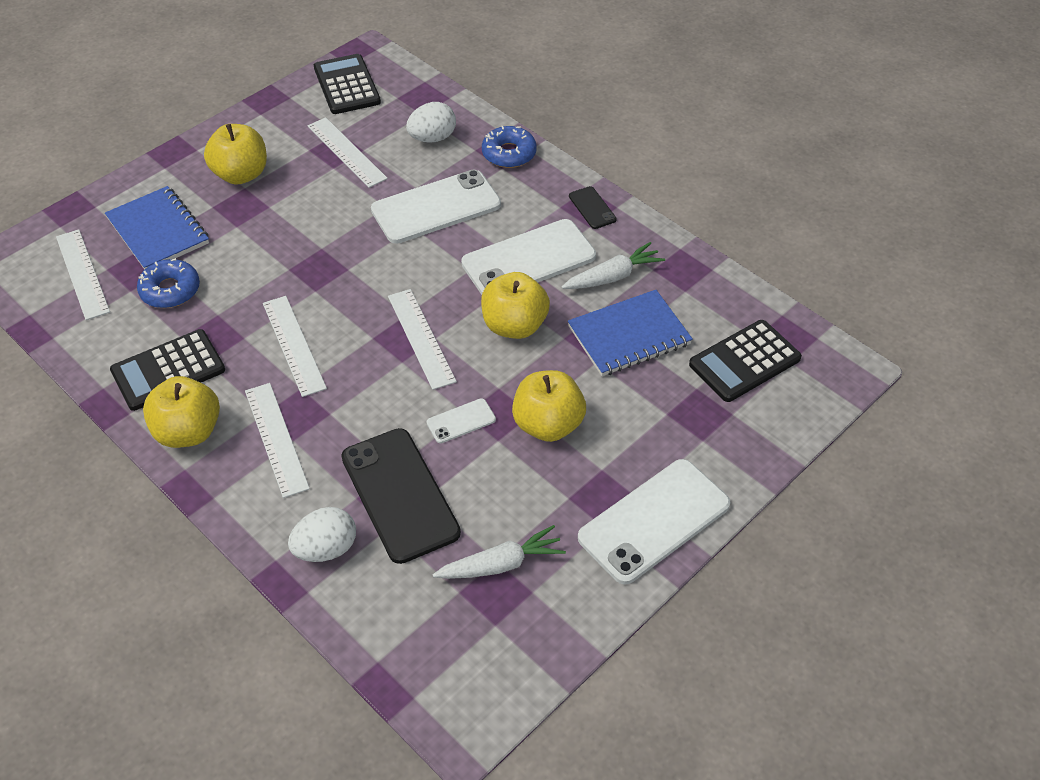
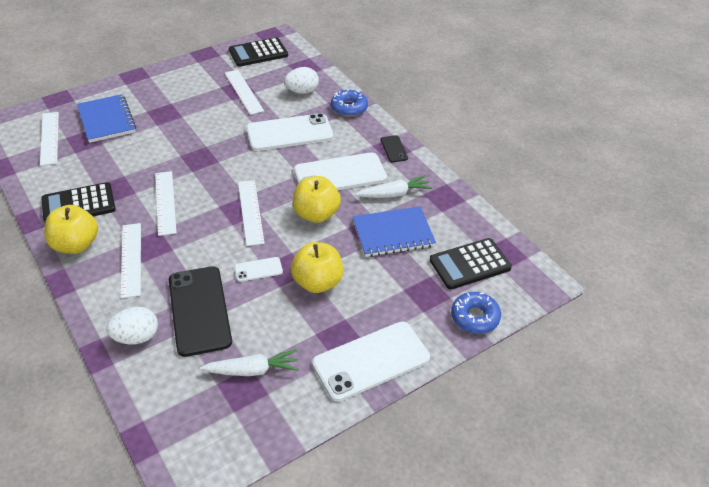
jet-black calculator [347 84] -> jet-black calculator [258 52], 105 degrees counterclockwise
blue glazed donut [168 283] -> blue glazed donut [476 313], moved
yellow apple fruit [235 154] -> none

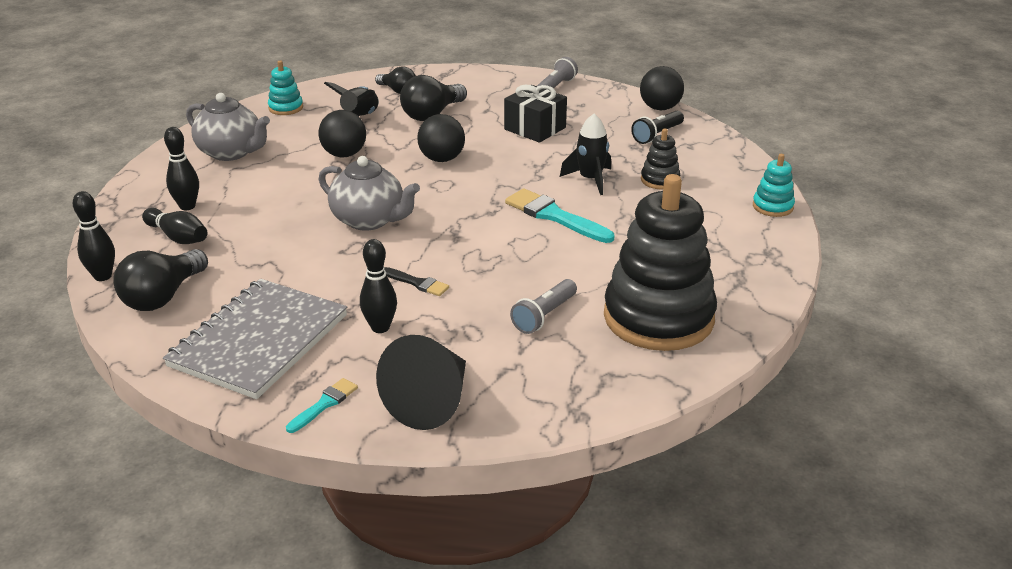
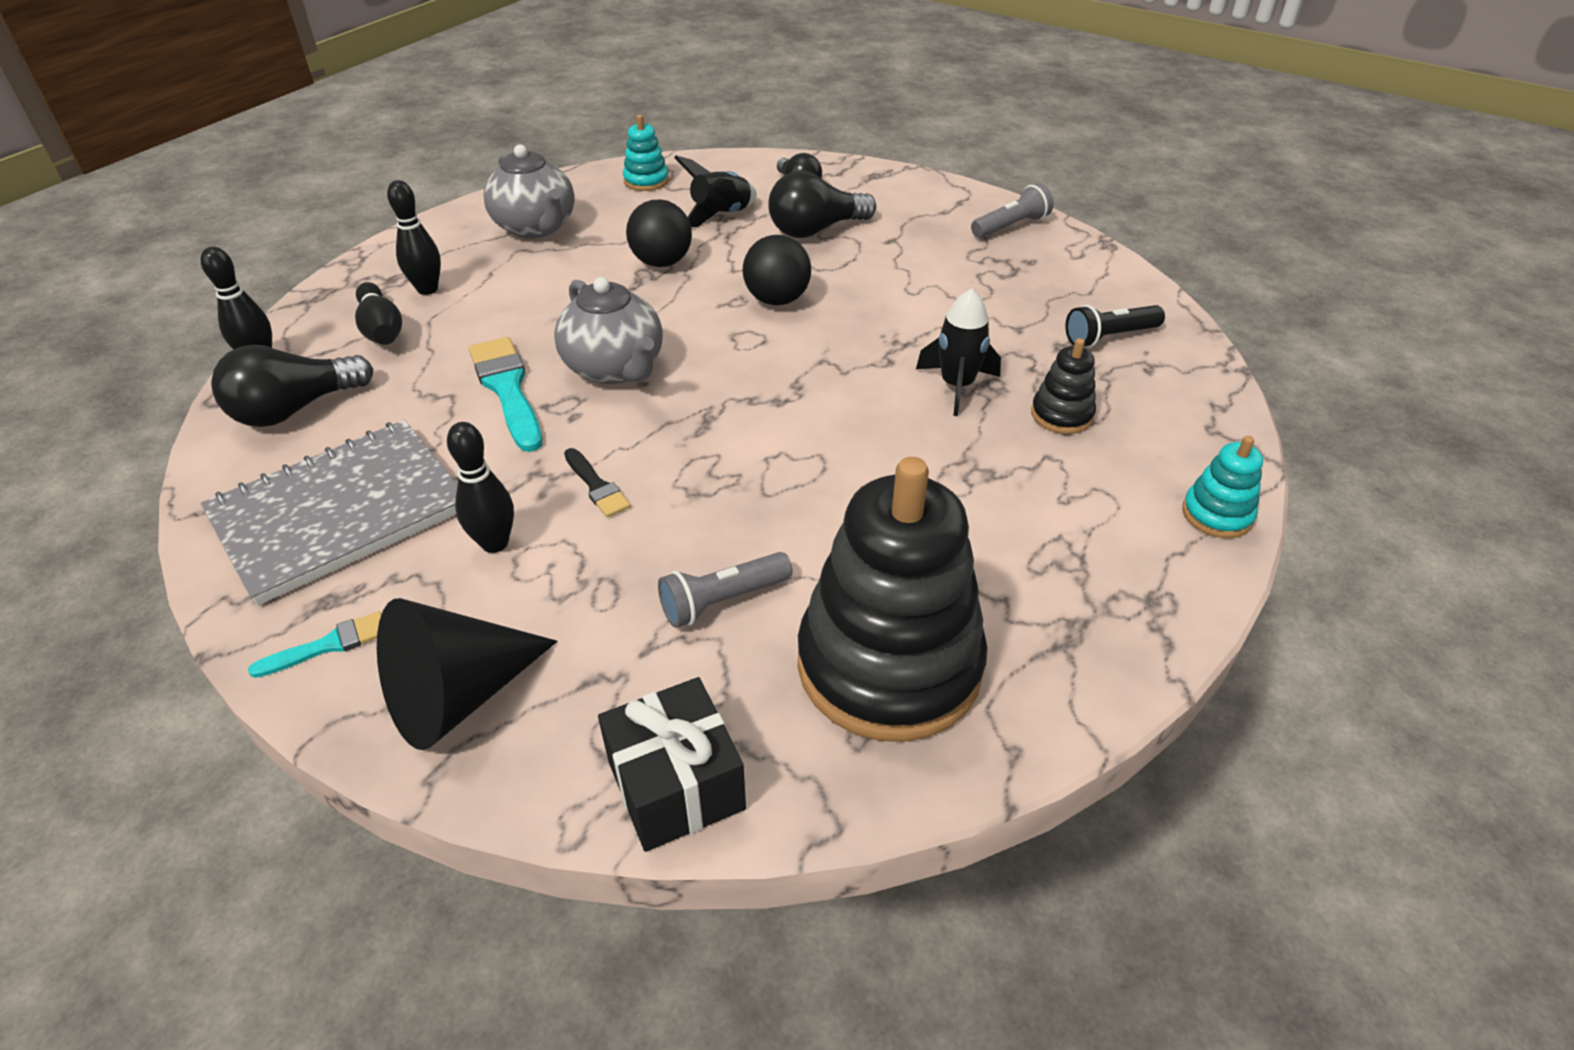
turquoise paint brush [559 215] -> turquoise paint brush [505 394], moved
jet-black present [535 114] -> jet-black present [672 764], moved
jet-black ball [662 88] -> none

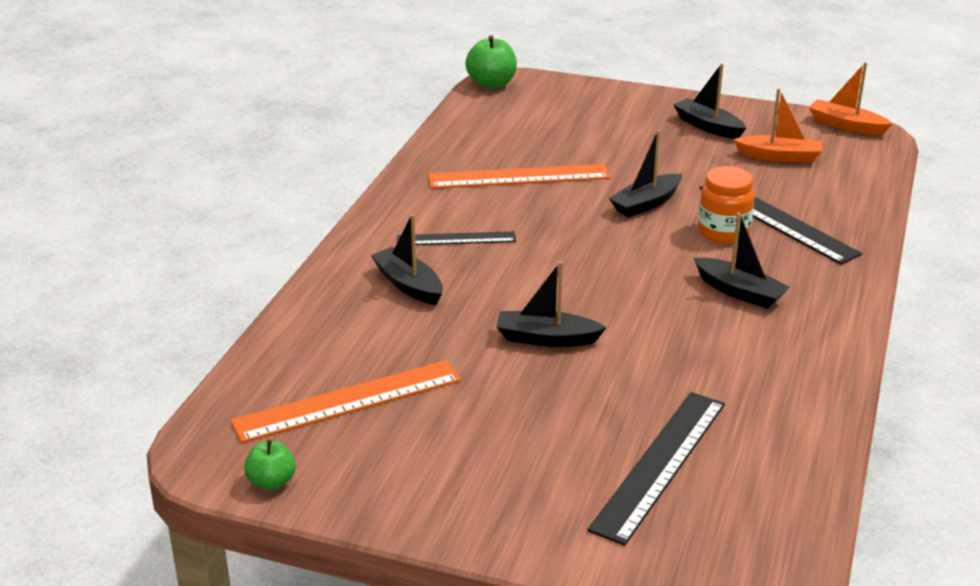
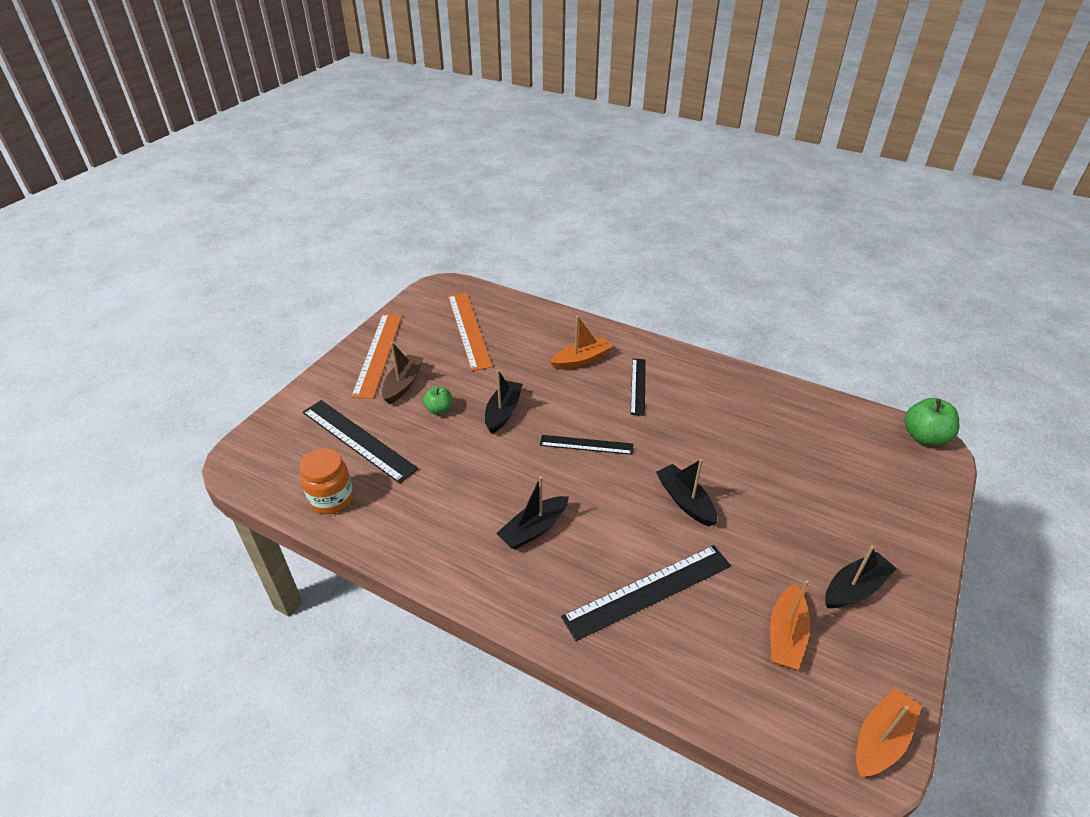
orange-coloured jar [726 205] -> orange-coloured jar [326 481], moved
orange-coloured measuring stick [519 176] -> orange-coloured measuring stick [376 356], moved
none -> dark brown toy boat [402 373]
leaf-green apple fruit [270 465] -> leaf-green apple fruit [437 400], moved
none -> jet-black measuring stick [586 445]
jet-black toy boat [407 259] -> orange-coloured toy boat [581 343]

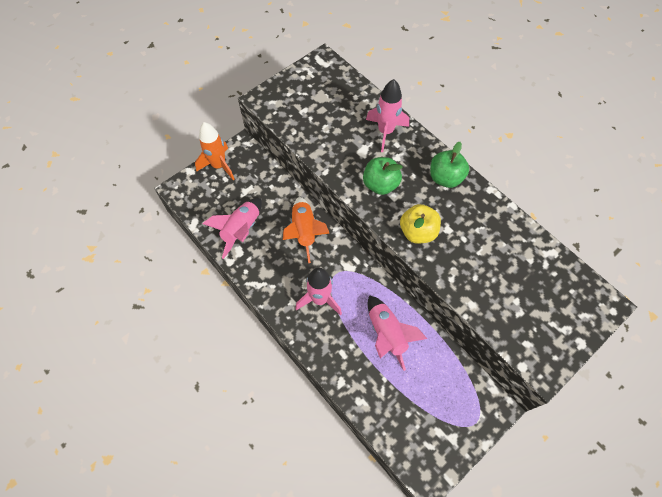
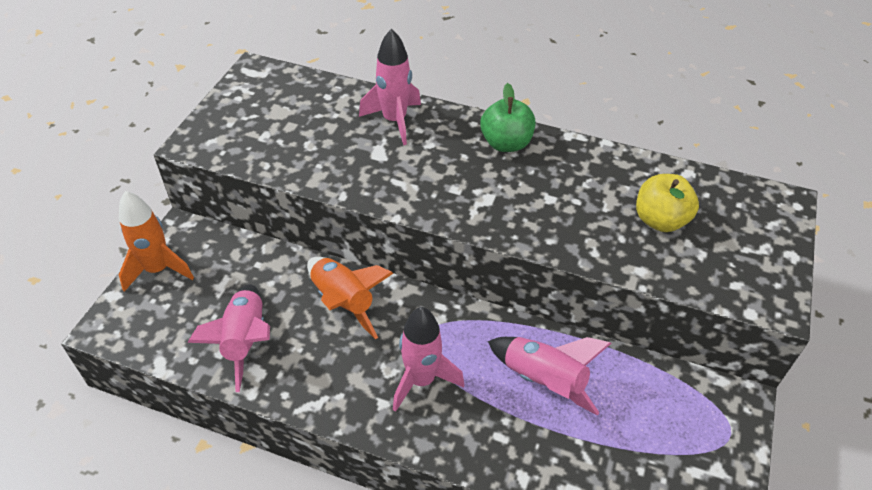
yellow apple fruit [420 224] -> yellow apple fruit [667 203], moved
leaf-green apple fruit [383 176] -> none

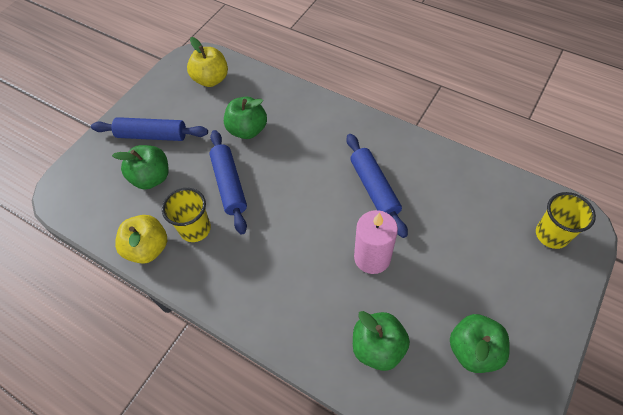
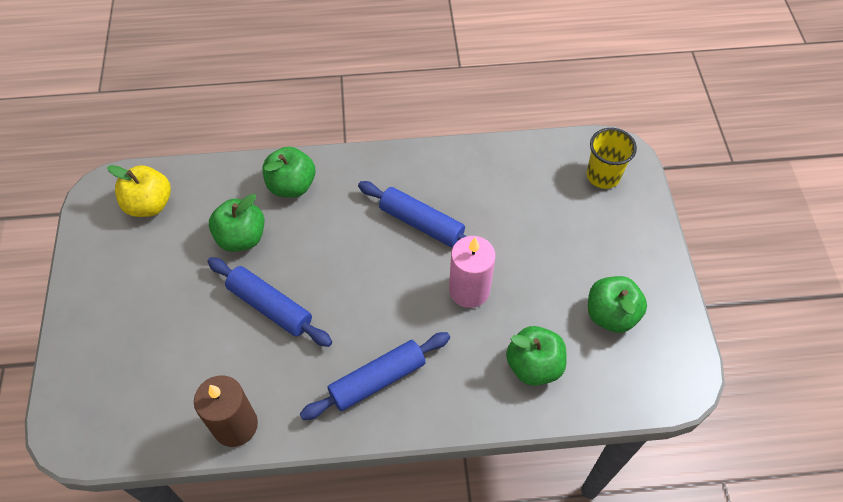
yellow apple fruit [141 239] -> dark brown pillar candle [226 411]
leaf-green apple fruit [140 167] -> leaf-green apple fruit [289 172], moved
blue dough roller [149 129] -> blue dough roller [375 376], moved
yellow cup [186 215] -> none

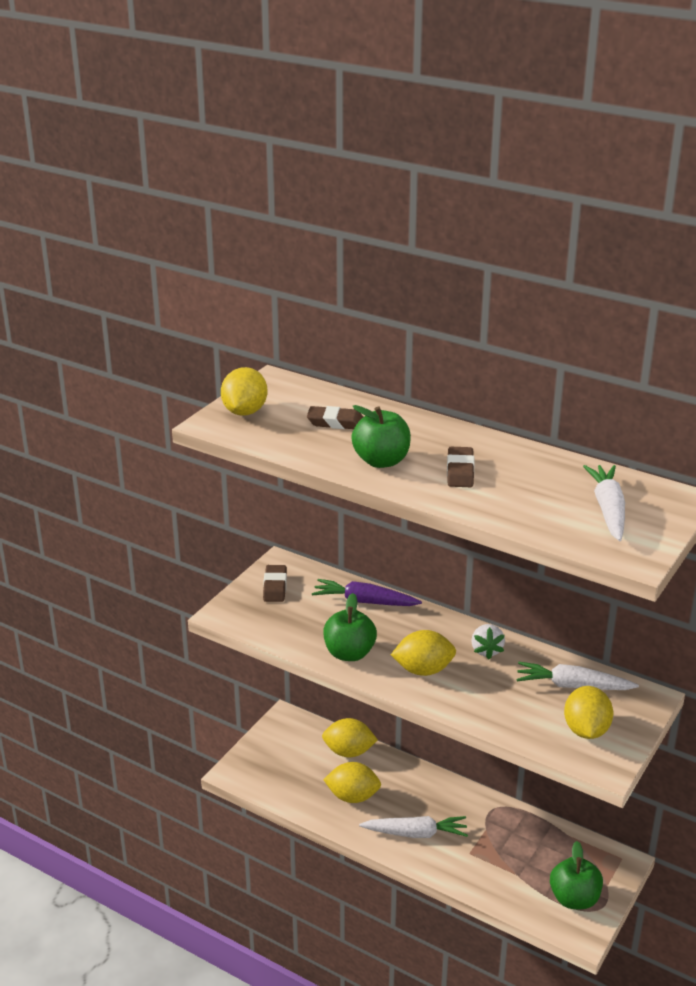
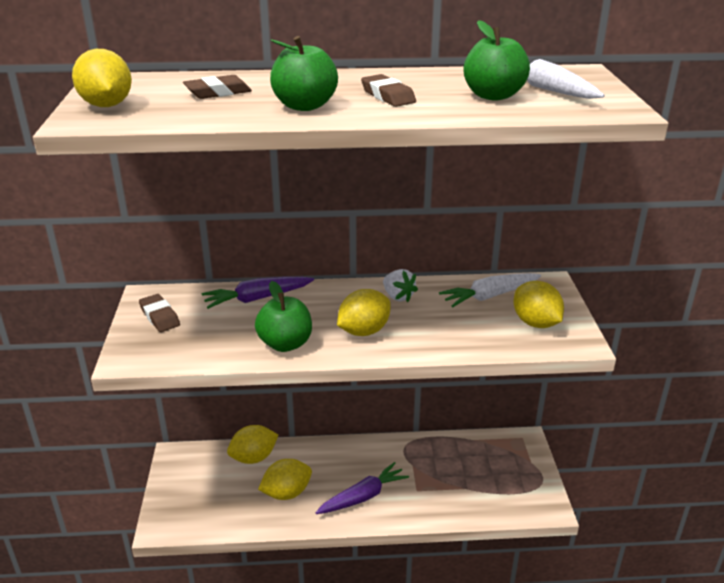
snow-white carrot [413 827] -> purple carrot [362 488]
leaf-green apple fruit [576 875] -> leaf-green apple fruit [496 60], moved

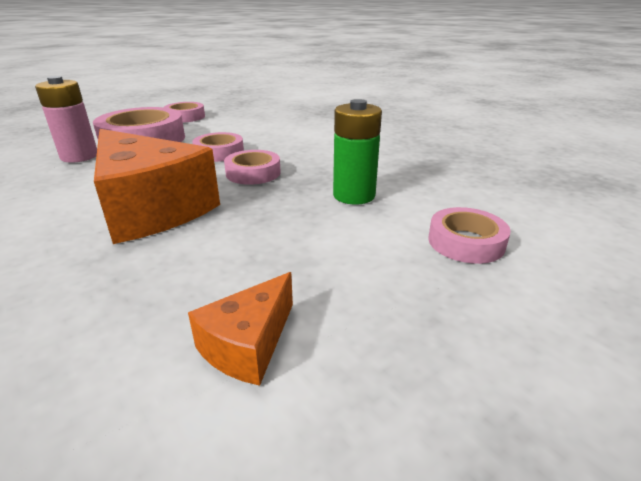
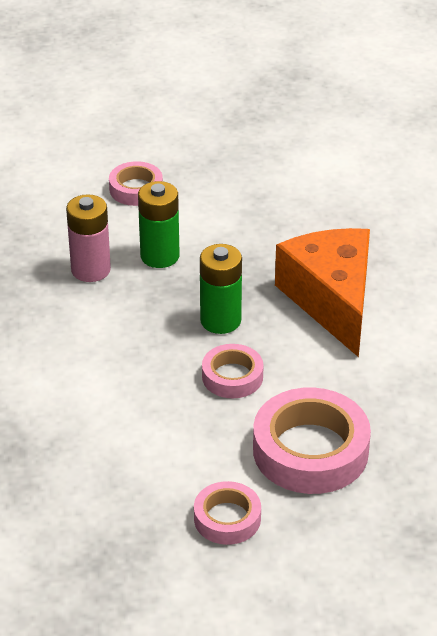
rose-pink battery [66 119] -> rose-pink battery [88 238], moved
rose-pink tape [252 167] -> leaf-green battery [221 289]
orange-coloured cheese [240 329] -> none

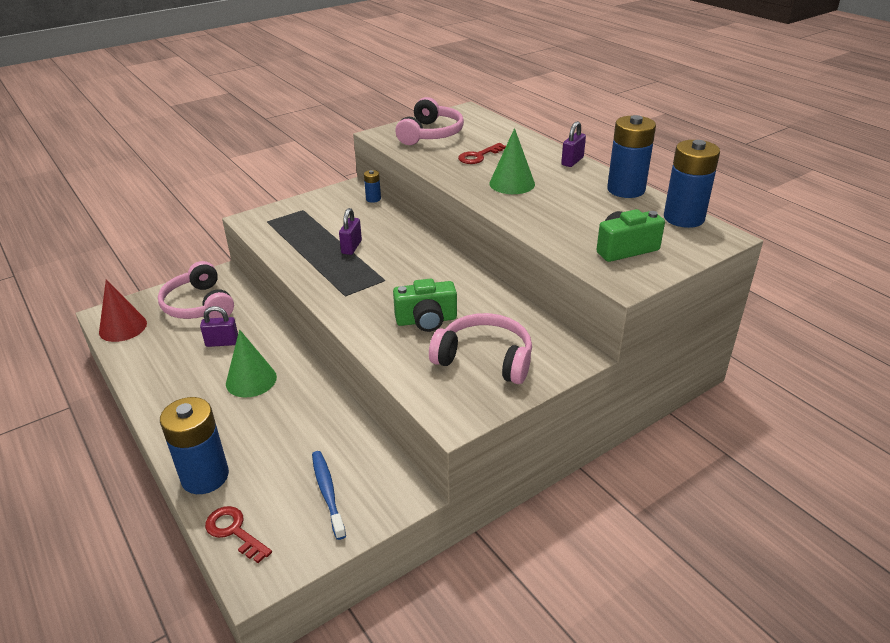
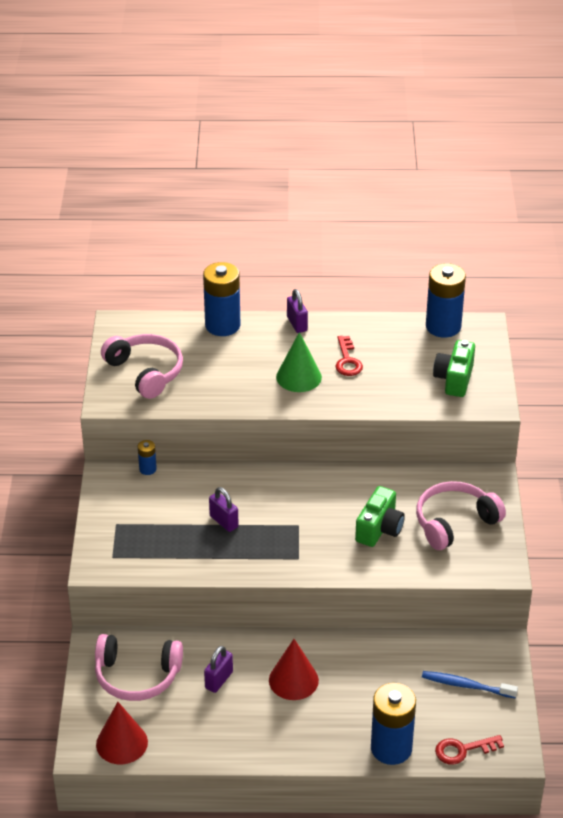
blue battery [631 156] -> blue battery [221 299], moved
leaf-green solid cone [251 363] -> red solid cone [294 669]
red door key [482 153] -> red door key [349 356], moved

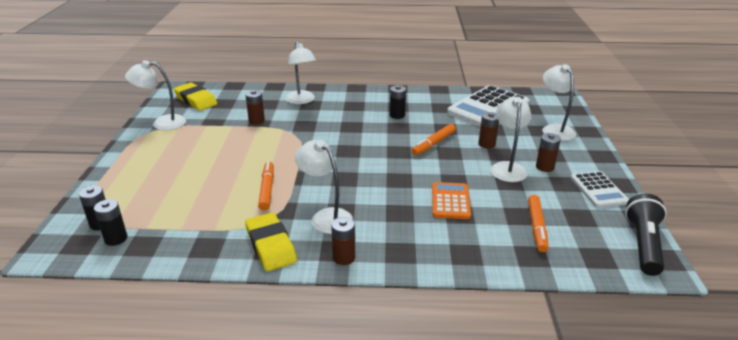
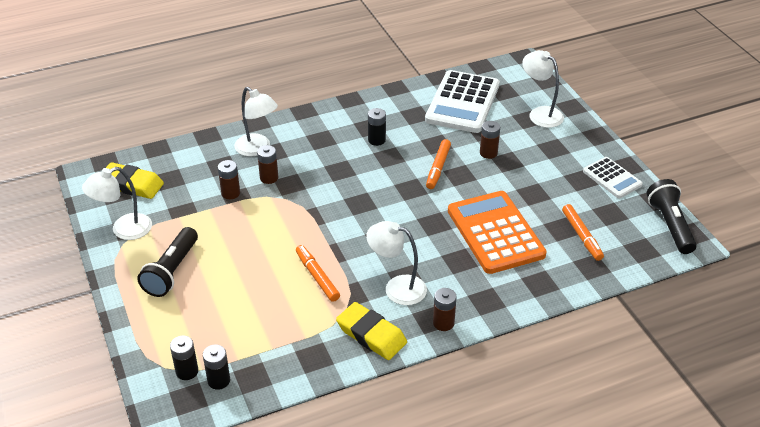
none -> jet-black torch [167 262]
dark brown battery [548 152] -> dark brown battery [267 164], moved
orange-coloured calculator [451 200] -> orange-coloured calculator [497 232], x1.81
snow-white reading lamp [510 139] -> none

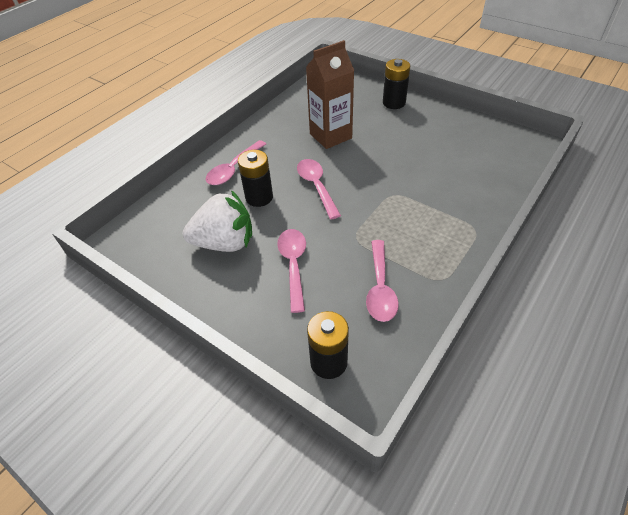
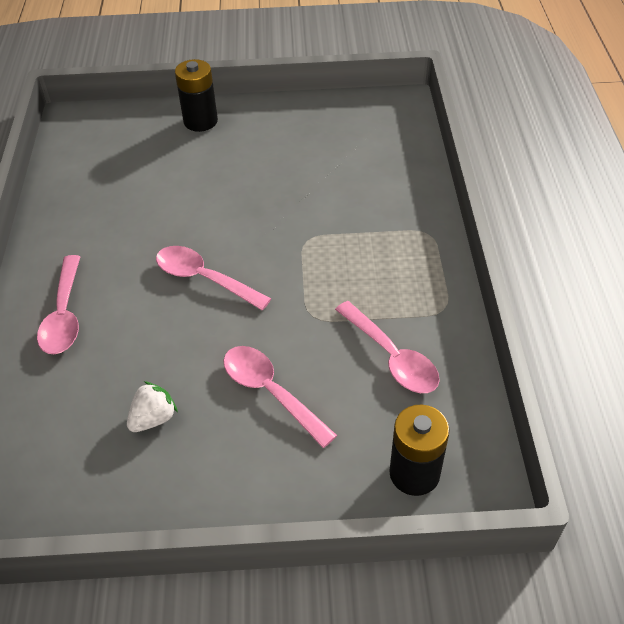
snow-white strawberry [217 221] -> snow-white strawberry [152 406], x0.48
jet-black battery [255 178] -> none
dark brown milk carton [330 94] -> none

